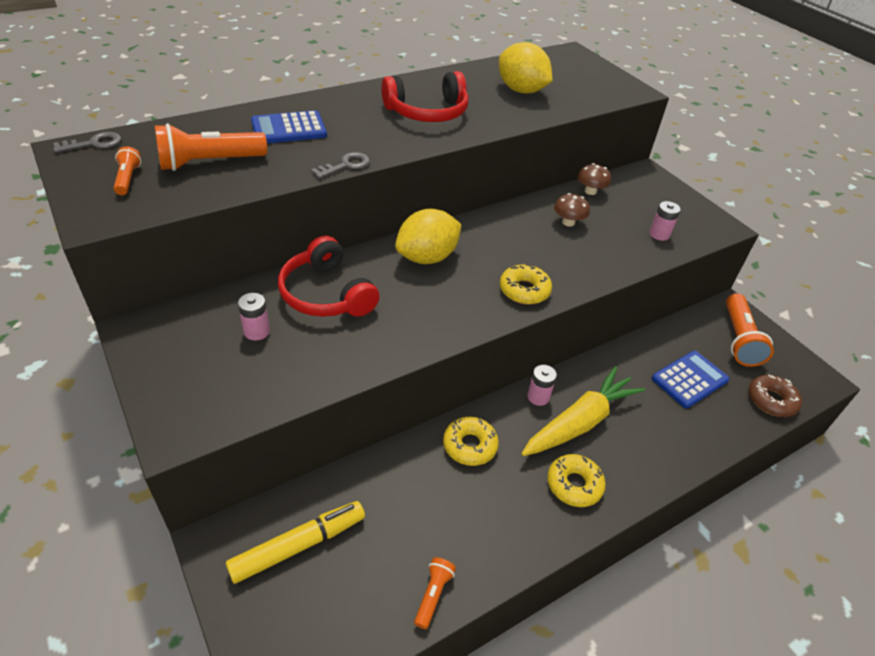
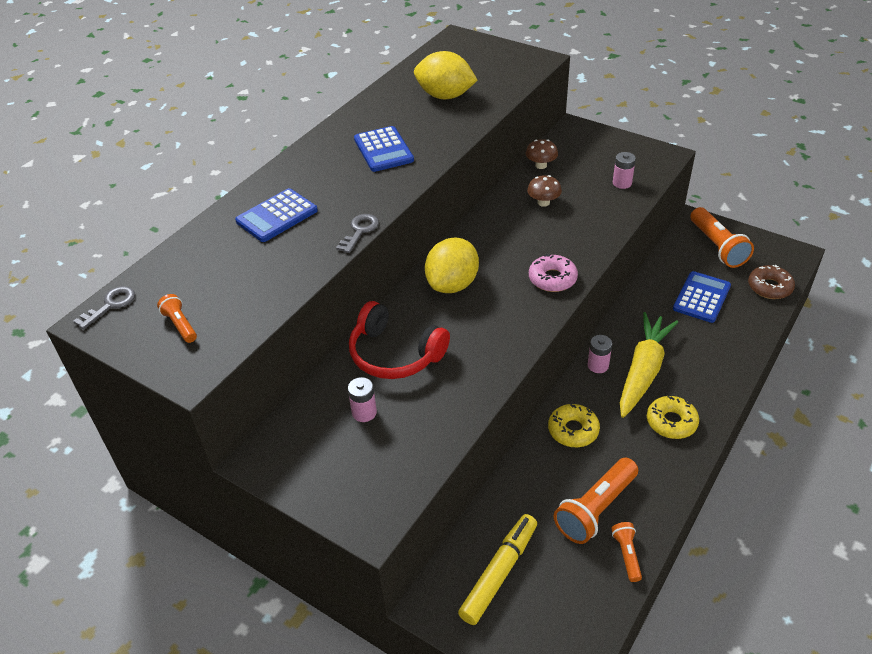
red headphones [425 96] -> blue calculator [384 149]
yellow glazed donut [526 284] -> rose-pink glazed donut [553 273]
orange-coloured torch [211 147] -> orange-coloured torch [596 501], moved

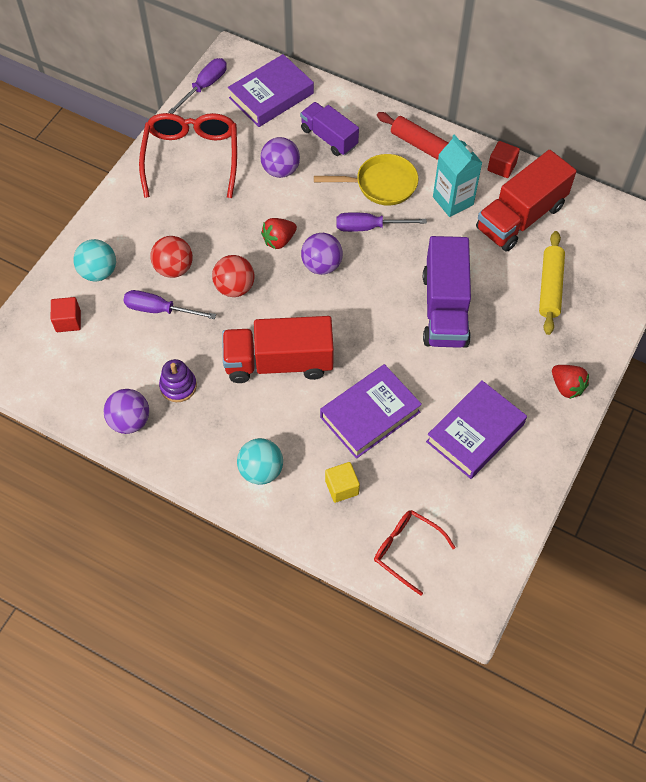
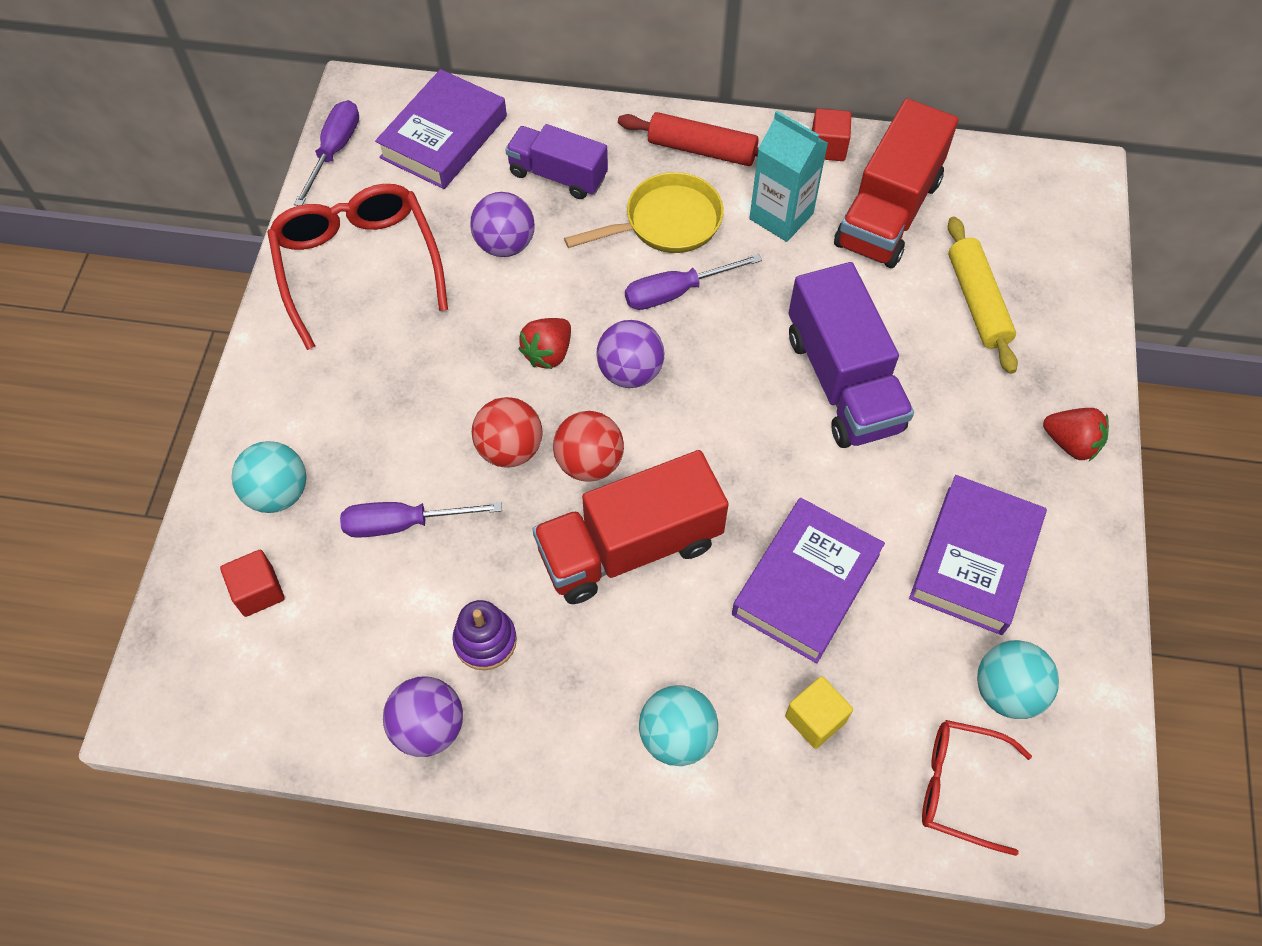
red ball [171 257] -> red ball [588 446], moved
none -> turquoise ball [1018 679]

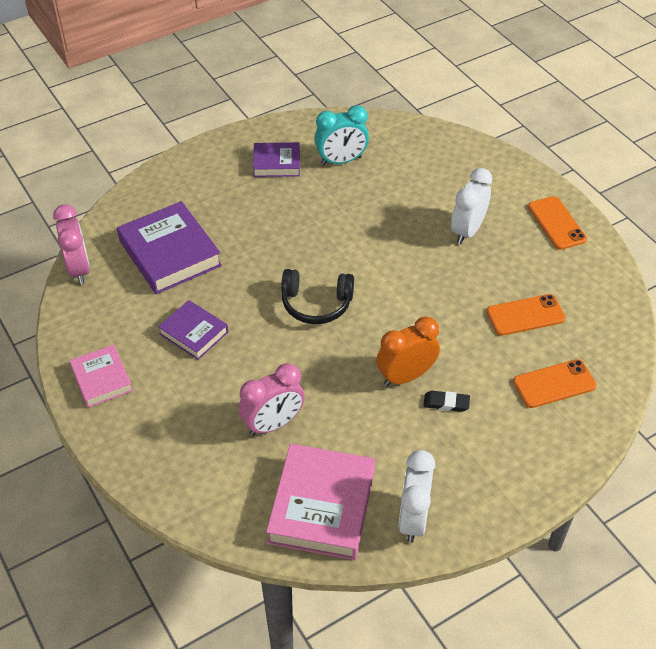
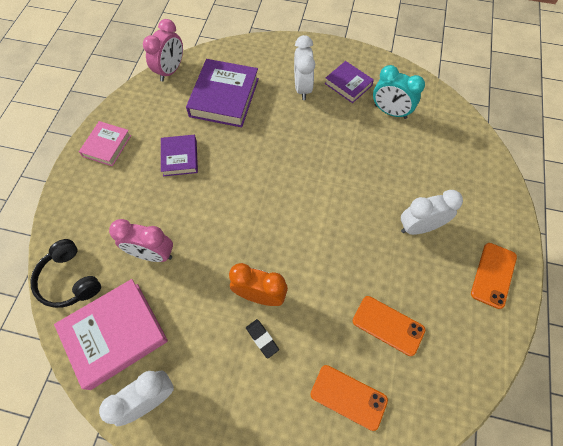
jet-black headphones [317 296] -> jet-black headphones [65 273], moved
none -> snow-white bedside clock [304 67]

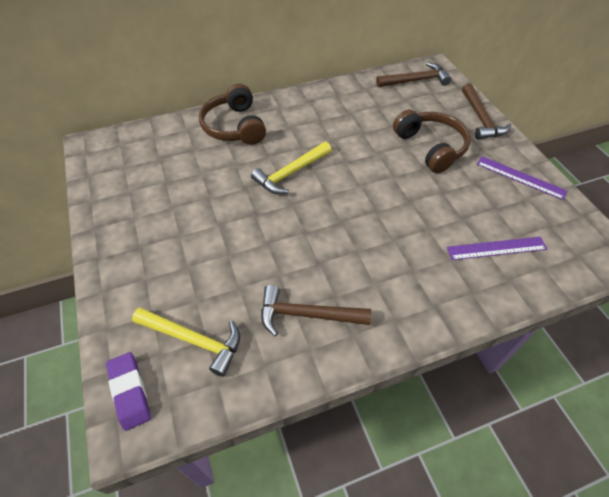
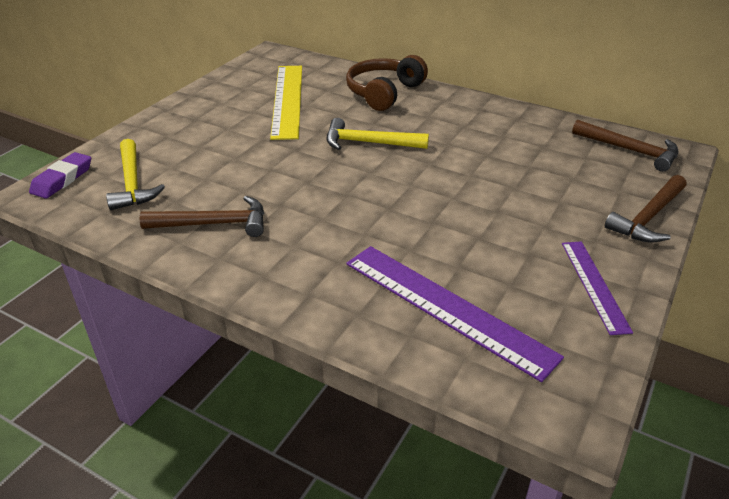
dark brown claw hammer [316 310] -> dark brown claw hammer [202 216], 120 degrees clockwise
none -> yellow measuring stick [286 103]
purple measuring stick [497 248] -> purple measuring stick [455 314], x1.70
dark brown headphones [432 141] -> none

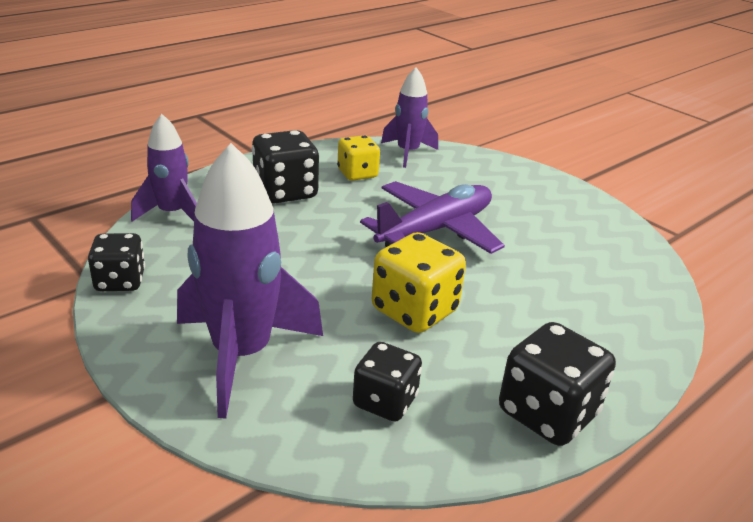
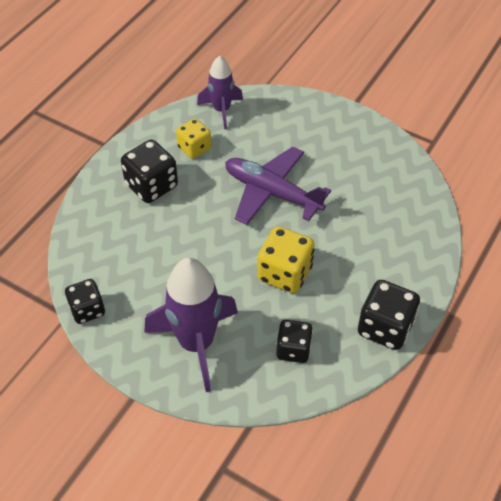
purple toy plane [432 217] -> purple toy plane [278 185], 90 degrees counterclockwise
purple rocket [164 167] -> none

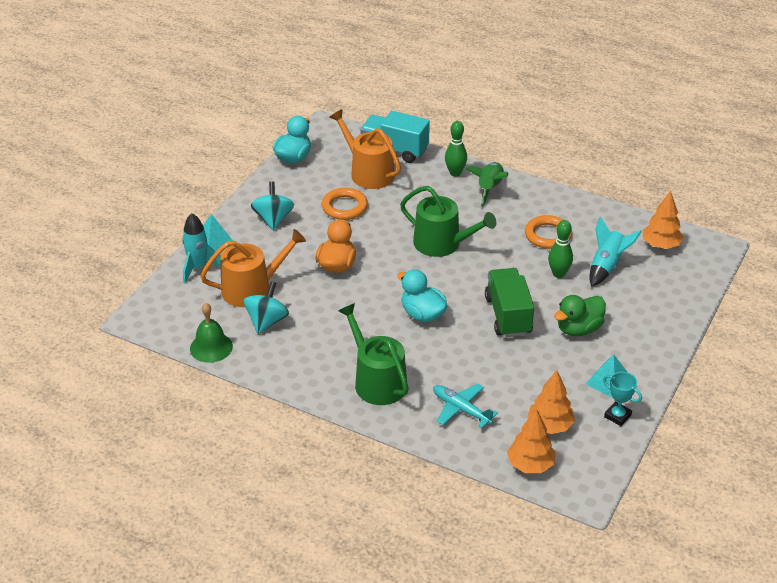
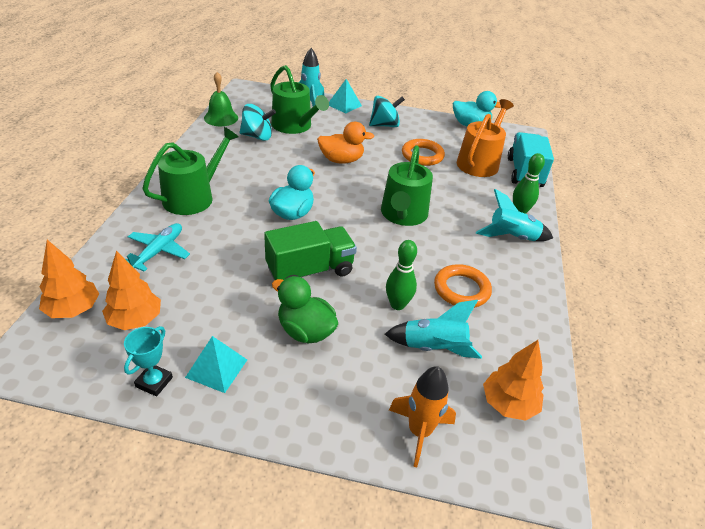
orange-coloured sprinkling can [253 268] -> leaf-green sprinkling can [299 99]
none -> orange-coloured rocket [422 416]
leaf-green rocket [487 184] -> turquoise rocket [514 215]

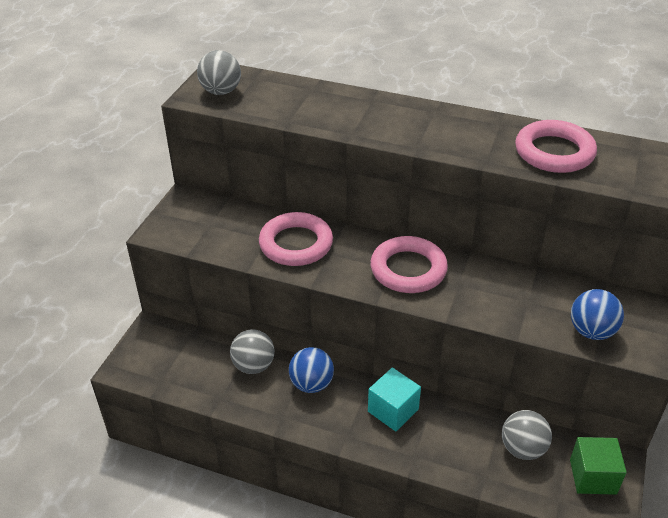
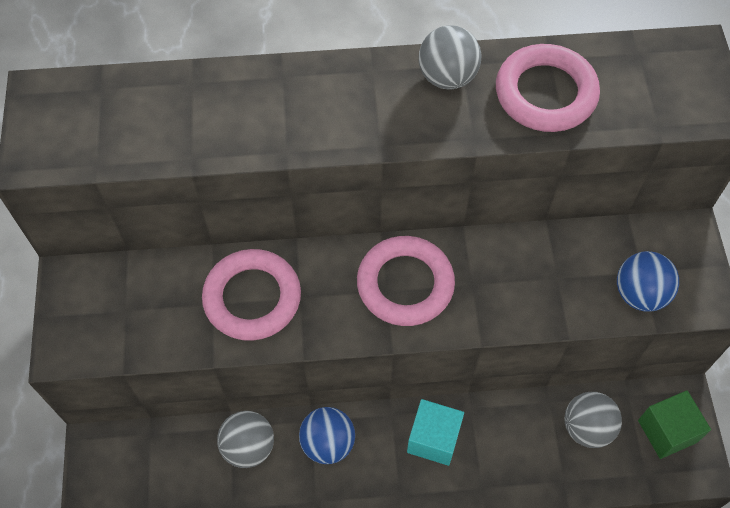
grey ball [219 72] -> grey ball [450 57], moved

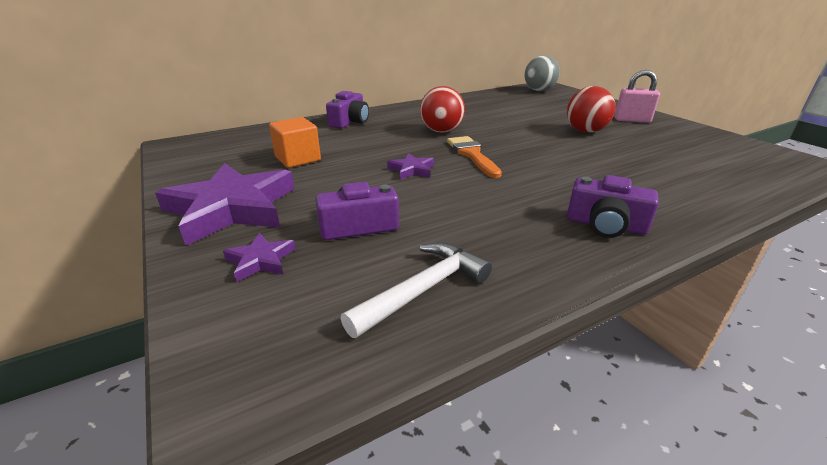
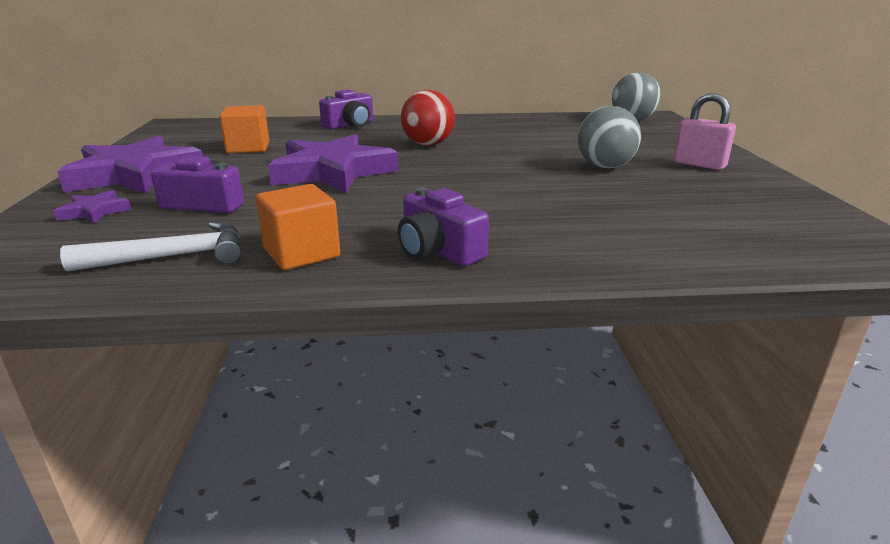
none -> orange-coloured block [298 227]
purple five-pointed star [410 166] -> purple five-pointed star [333 163], x2.28
red ball [591 109] -> grey ball [609 137]
orange-coloured paint brush [474 157] -> none

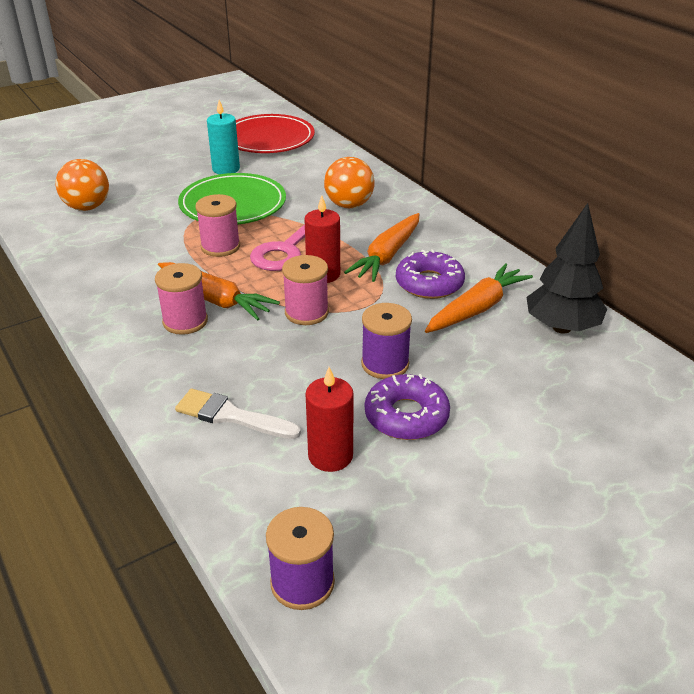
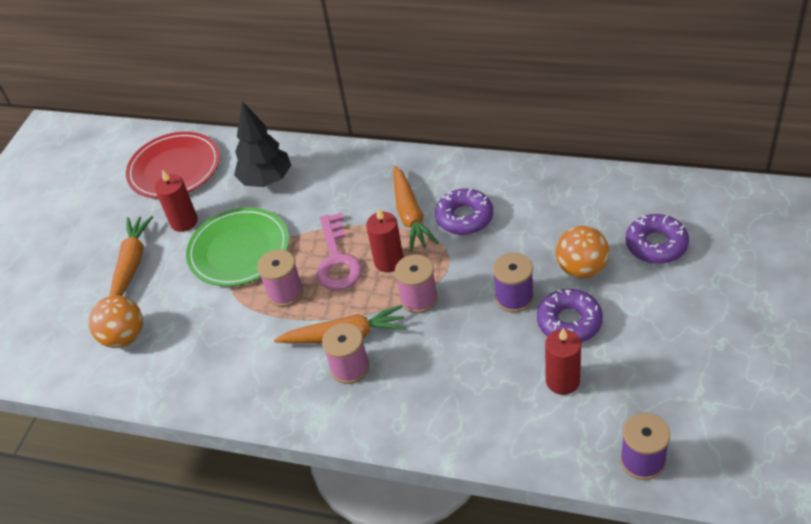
orange-coloured carrot [479 298] -> orange-coloured carrot [131 256], moved
turquoise pillar candle [223 137] -> red pillar candle [176 200]
jet-black fir tree [567 268] -> jet-black fir tree [262 144], moved
orange-coloured ball [349 182] -> orange-coloured ball [582 252], moved
none -> purple glazed donut [657 239]
snow-white paint brush [238 414] -> none

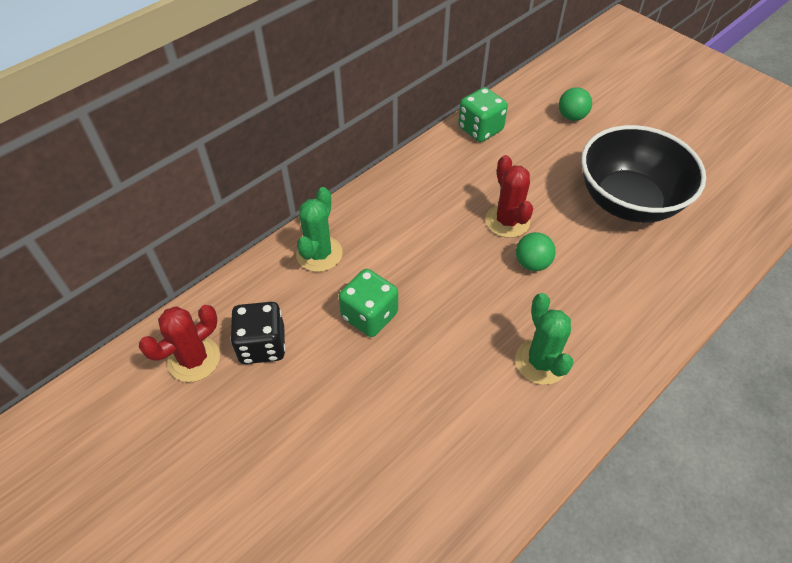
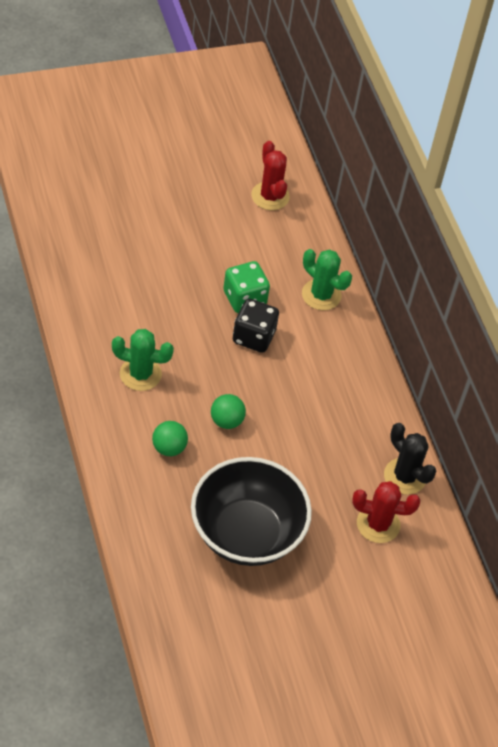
leaf-green ball [575 104] -> leaf-green ball [170 438], moved
jet-black dice [257 333] -> jet-black dice [256 326], moved
red cactus [509 196] -> red cactus [386 512], moved
leaf-green dice [483 114] -> jet-black cactus [410 459]

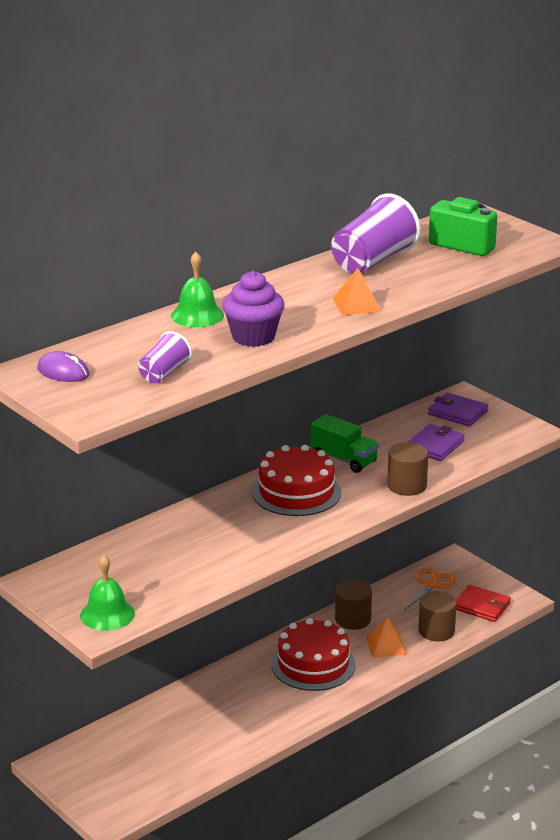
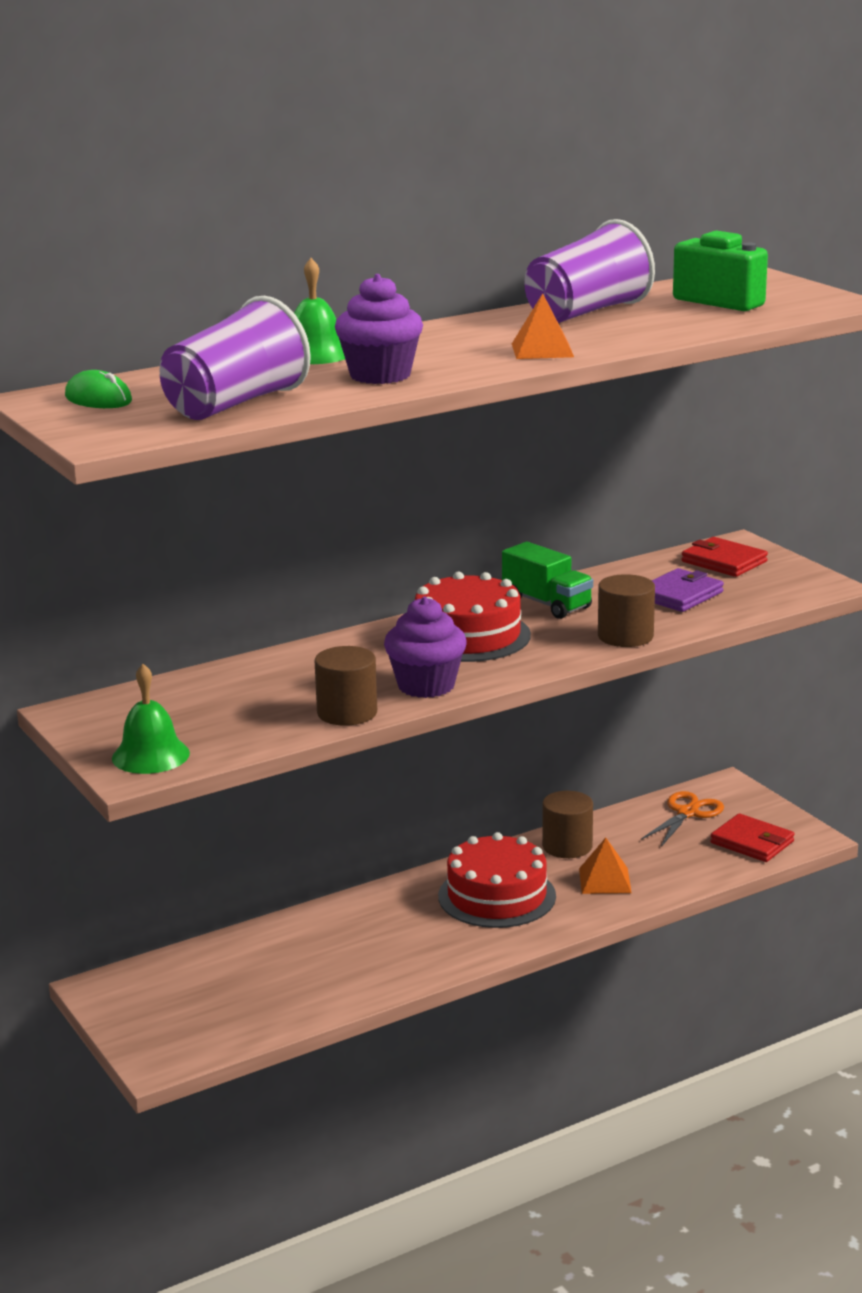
purple PC mouse [63 366] -> leaf-green PC mouse [98 389]
purple cup [165 357] -> purple cup [235 358], x1.84
dark brown cylinder [437 616] -> dark brown cylinder [346 686], moved
none -> purple cupcake [425 647]
purple billfold [458 409] -> red billfold [724 557]

